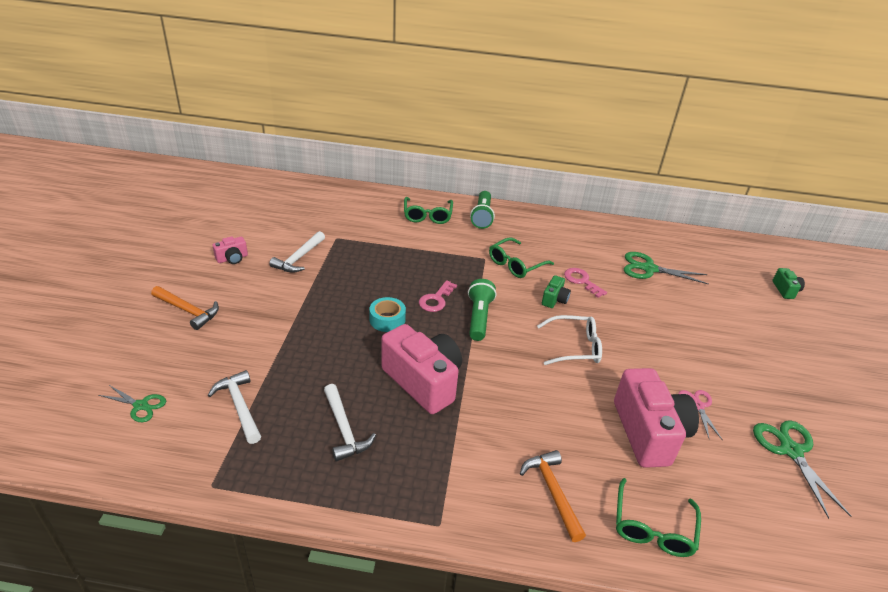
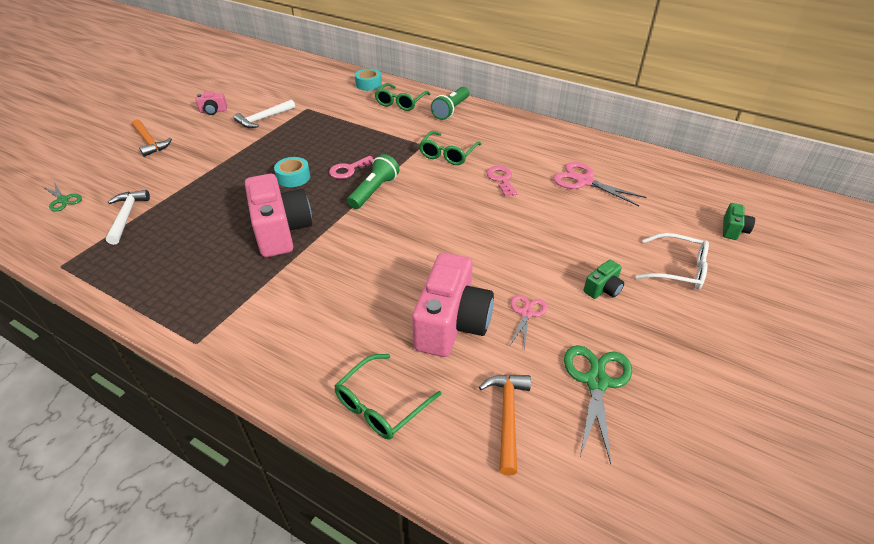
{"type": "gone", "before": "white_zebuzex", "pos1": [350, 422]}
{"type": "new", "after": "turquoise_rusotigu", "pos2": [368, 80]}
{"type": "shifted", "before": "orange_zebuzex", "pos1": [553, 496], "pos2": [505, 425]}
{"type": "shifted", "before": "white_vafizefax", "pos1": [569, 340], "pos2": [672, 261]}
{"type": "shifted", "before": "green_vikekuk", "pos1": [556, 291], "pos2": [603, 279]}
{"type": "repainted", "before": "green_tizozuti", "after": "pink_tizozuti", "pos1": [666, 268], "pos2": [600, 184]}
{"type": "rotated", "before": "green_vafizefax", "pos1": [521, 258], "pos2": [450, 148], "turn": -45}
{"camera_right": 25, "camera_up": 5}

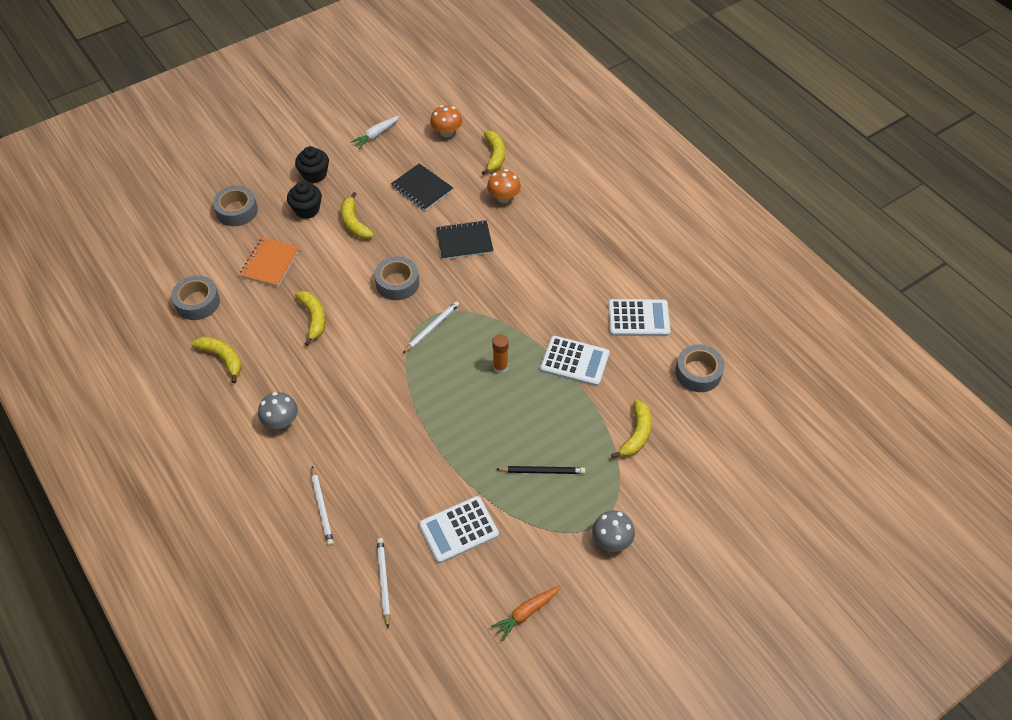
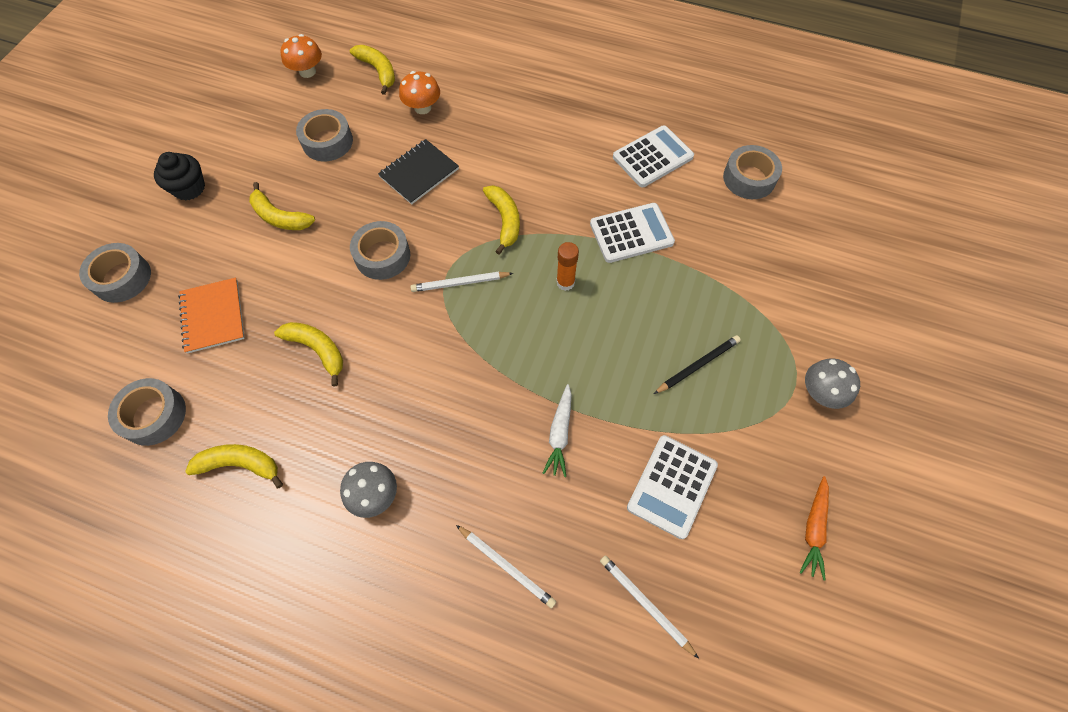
{"type": "gone", "before": "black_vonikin", "pos1": [304, 200]}
{"type": "shifted", "before": "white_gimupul", "pos1": [375, 132], "pos2": [557, 430]}
{"type": "shifted", "before": "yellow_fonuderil", "pos1": [631, 429], "pos2": [501, 220]}
{"type": "swapped", "before": "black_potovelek", "after": "grey_rusotigu", "pos1": [422, 187], "pos2": [324, 135]}
{"type": "rotated", "before": "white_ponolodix", "pos1": [431, 327], "pos2": [461, 282], "turn": -105}
{"camera_right": -35, "camera_up": 10}

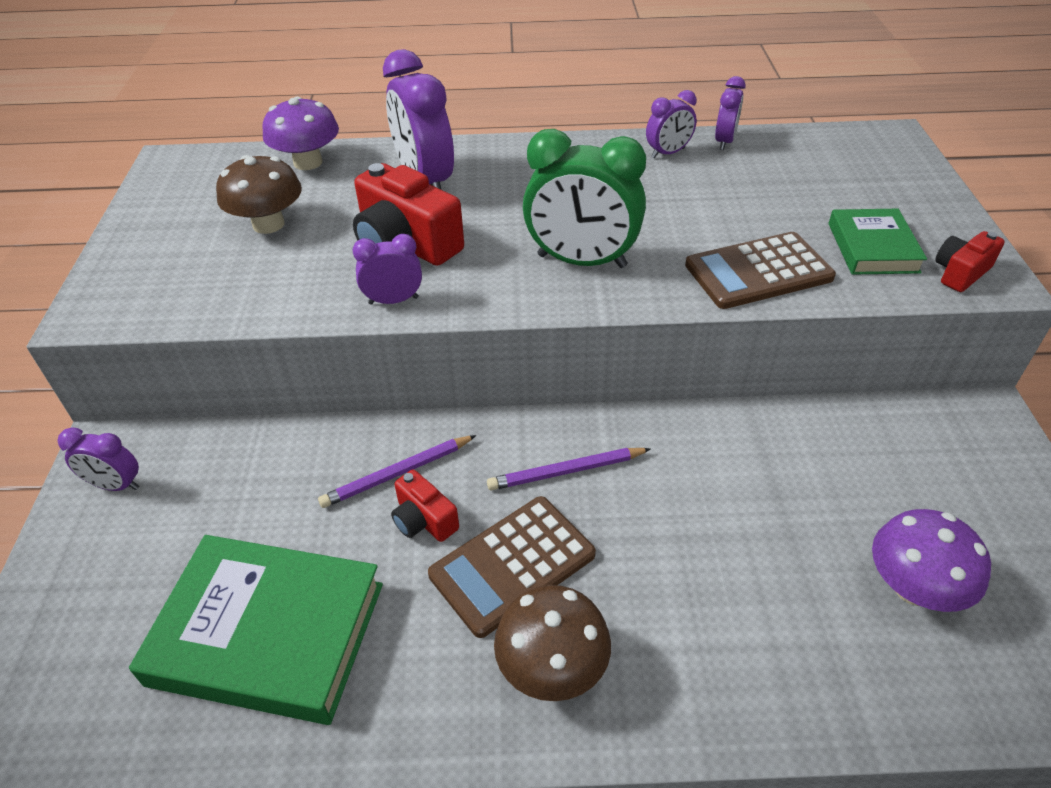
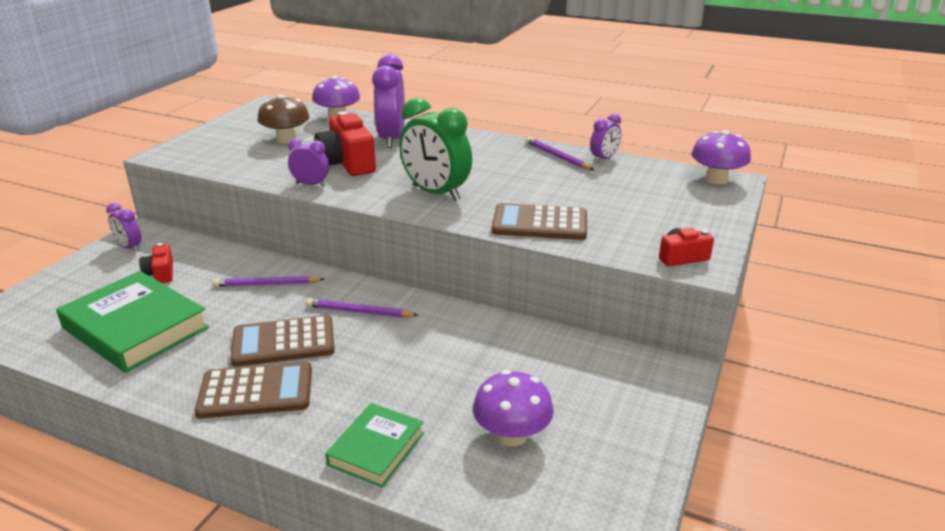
{"type": "new", "after": "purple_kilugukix", "pos2": [721, 157]}
{"type": "shifted", "before": "red_vikekuk", "pos1": [425, 506], "pos2": [156, 263]}
{"type": "shifted", "before": "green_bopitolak", "pos1": [878, 242], "pos2": [374, 445]}
{"type": "swapped", "before": "brown_kilugukix", "after": "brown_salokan", "pos1": [552, 643], "pos2": [253, 390]}
{"type": "swapped", "before": "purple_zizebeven", "after": "purple_ponolodix", "pos1": [671, 124], "pos2": [560, 153]}
{"camera_right": 25, "camera_up": -15}

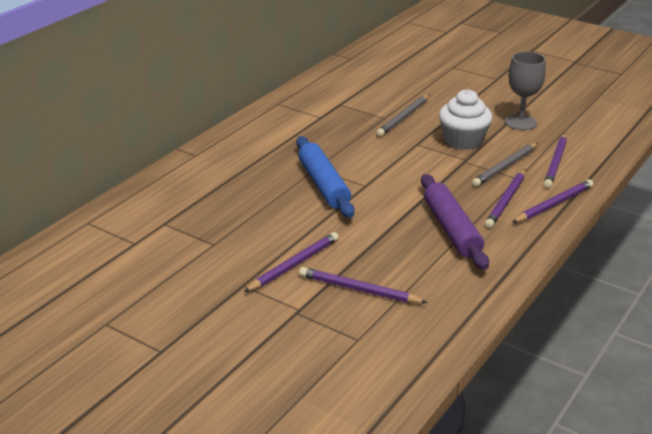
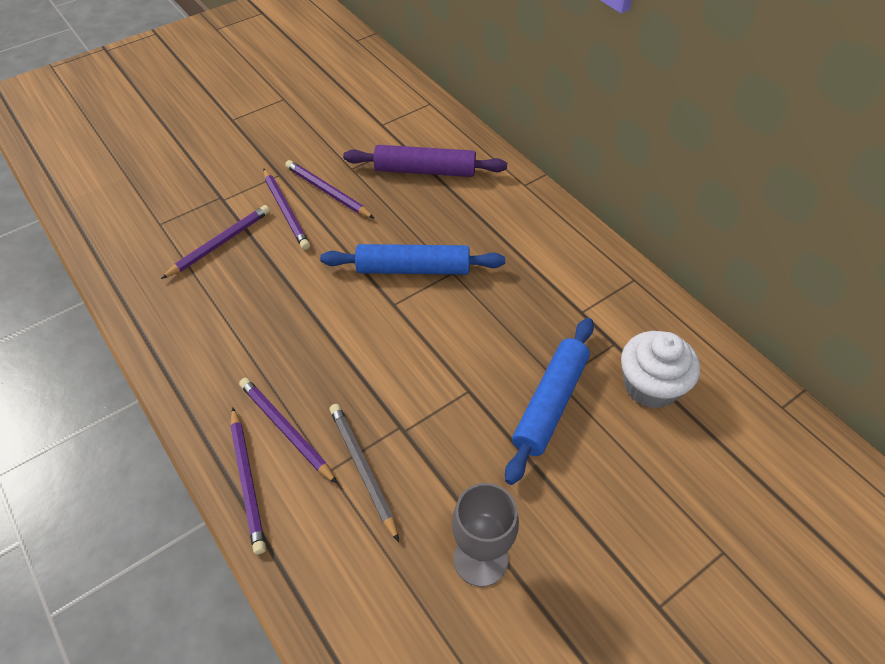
{"type": "shifted", "before": "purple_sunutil", "pos1": [455, 222], "pos2": [425, 161]}
{"type": "shifted", "before": "white_vonikin", "pos1": [465, 119], "pos2": [660, 370]}
{"type": "shifted", "before": "purple_ponolodix", "pos1": [555, 160], "pos2": [330, 189]}
{"type": "swapped", "before": "grey_ponolodix", "after": "blue_sunutil", "pos1": [403, 115], "pos2": [549, 401]}
{"camera_right": 110, "camera_up": 20}

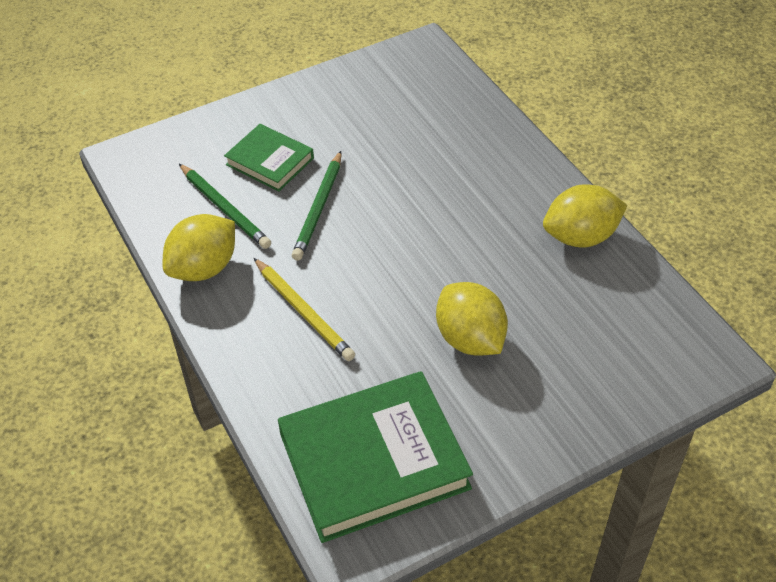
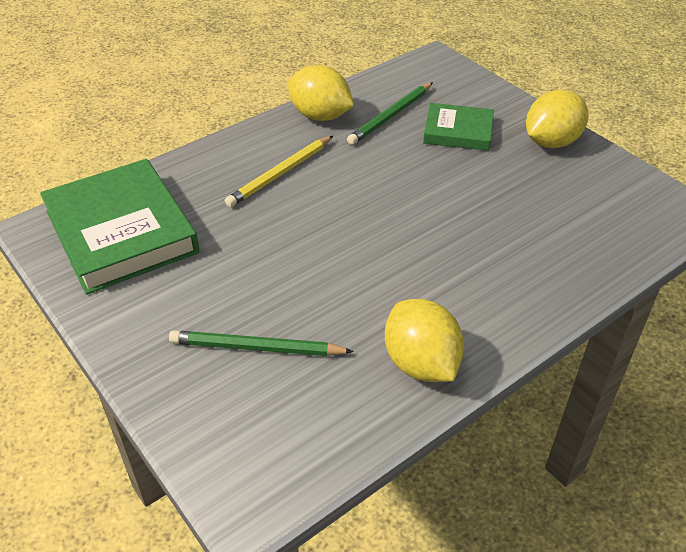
{"type": "shifted", "before": "green_ponolodix", "pos1": [316, 206], "pos2": [261, 343]}
{"type": "shifted", "before": "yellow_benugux", "pos1": [472, 319], "pos2": [557, 119]}
{"type": "rotated", "before": "green_bopitolak", "pos1": [269, 158], "pos2": [458, 127], "turn": 75}
{"camera_right": 80, "camera_up": -5}

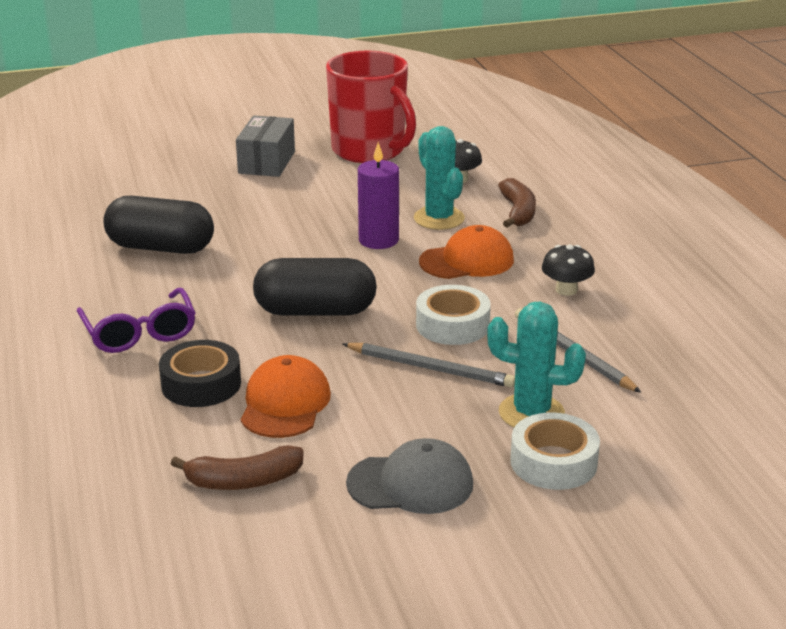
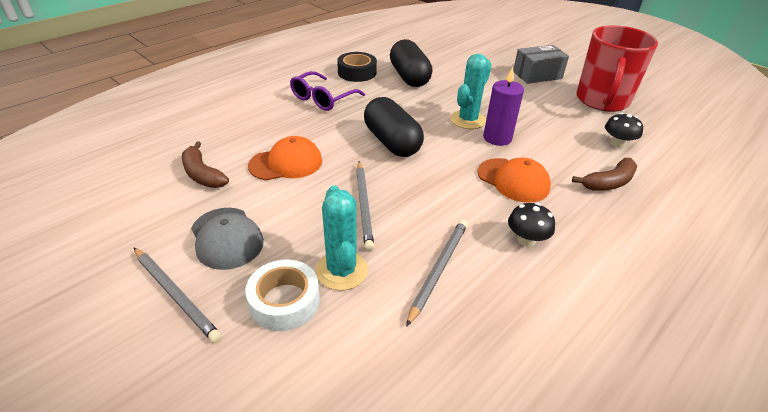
{"type": "gone", "before": "white_rusotigu", "pos1": [453, 315]}
{"type": "new", "after": "grey_ponolodix", "pos2": [178, 295]}
{"type": "shifted", "before": "black_rusotigu", "pos1": [200, 373], "pos2": [357, 67]}
{"type": "shifted", "before": "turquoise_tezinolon", "pos1": [439, 178], "pos2": [470, 91]}
{"camera_right": 60, "camera_up": 10}

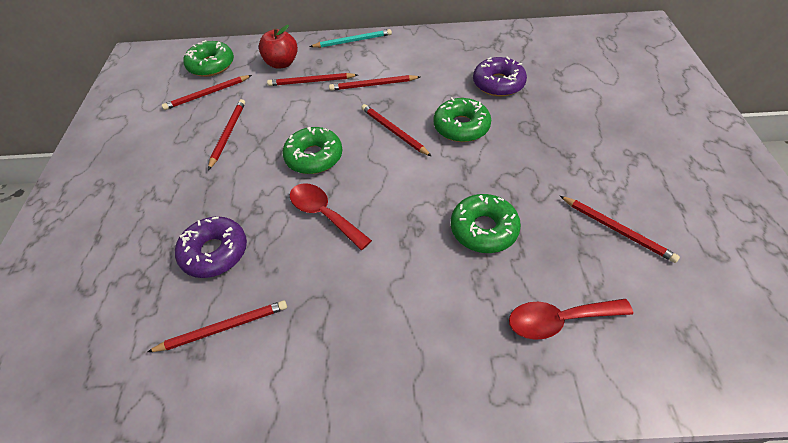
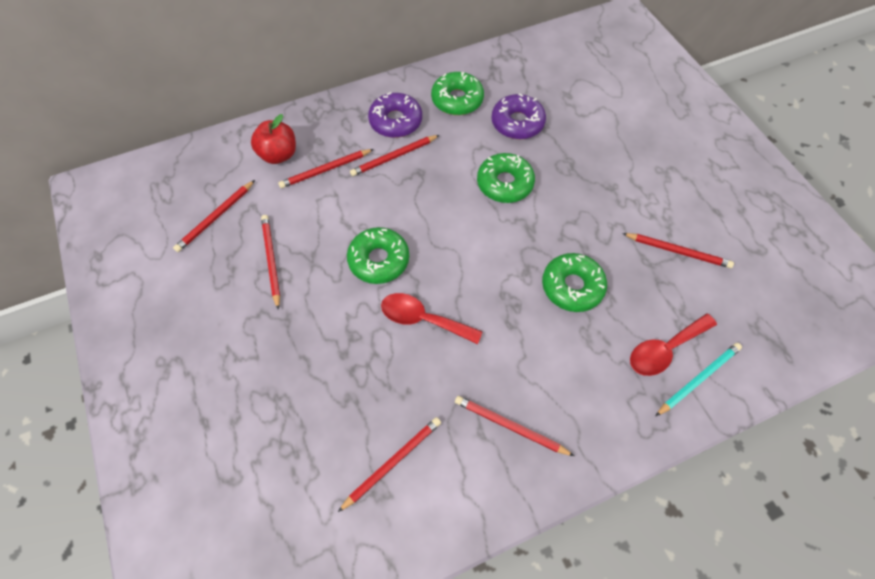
{"type": "shifted", "before": "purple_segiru", "pos1": [211, 247], "pos2": [395, 115]}
{"type": "shifted", "before": "green_segiru", "pos1": [209, 58], "pos2": [457, 93]}
{"type": "shifted", "before": "turquoise_ponolodix", "pos1": [351, 38], "pos2": [699, 379]}
{"type": "shifted", "before": "red_ponolodix", "pos1": [396, 130], "pos2": [514, 426]}
{"camera_right": -25, "camera_up": 10}

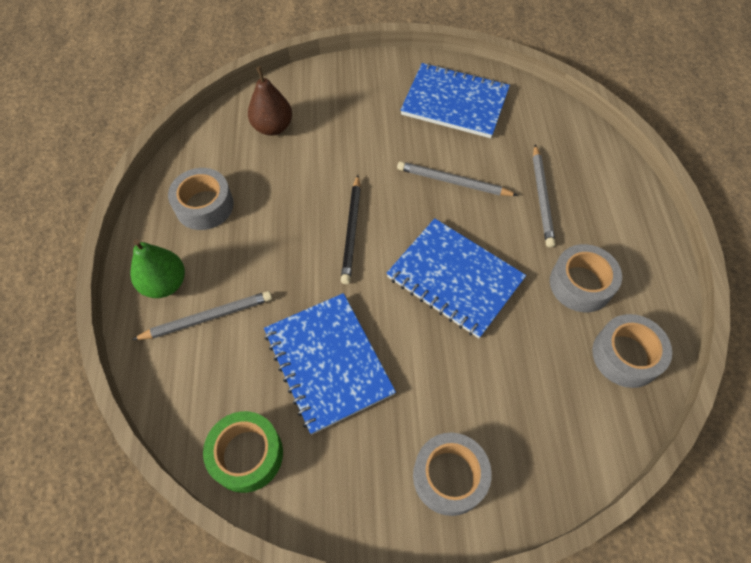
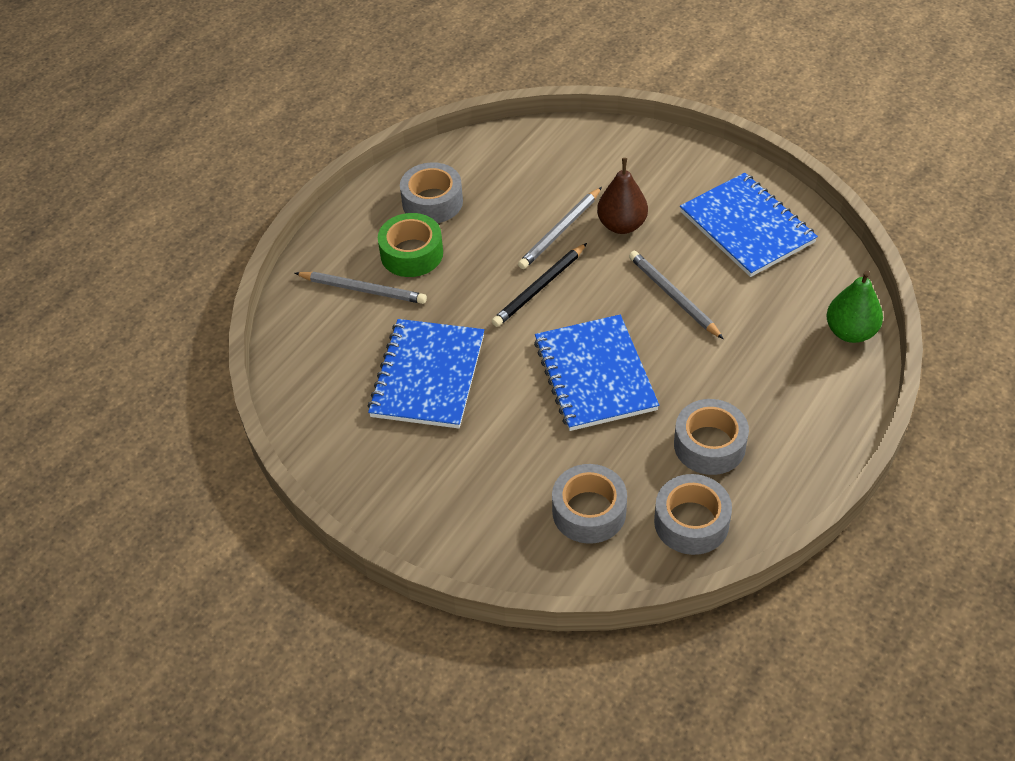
{"type": "shifted", "before": "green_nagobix", "pos1": [157, 268], "pos2": [854, 307]}
{"type": "shifted", "before": "green_rusotigu", "pos1": [243, 452], "pos2": [410, 245]}
{"type": "shifted", "before": "brown_nagobix", "pos1": [270, 101], "pos2": [622, 196]}
{"type": "shifted", "before": "grey_rusotigu", "pos1": [452, 474], "pos2": [589, 504]}
{"type": "shifted", "before": "grey_ponolodix", "pos1": [544, 195], "pos2": [560, 228]}
{"camera_right": 40, "camera_up": -10}

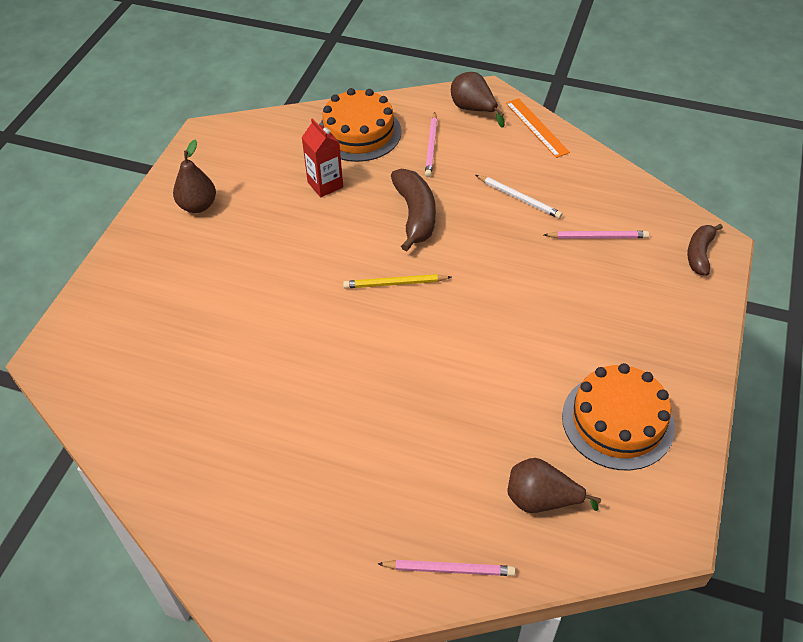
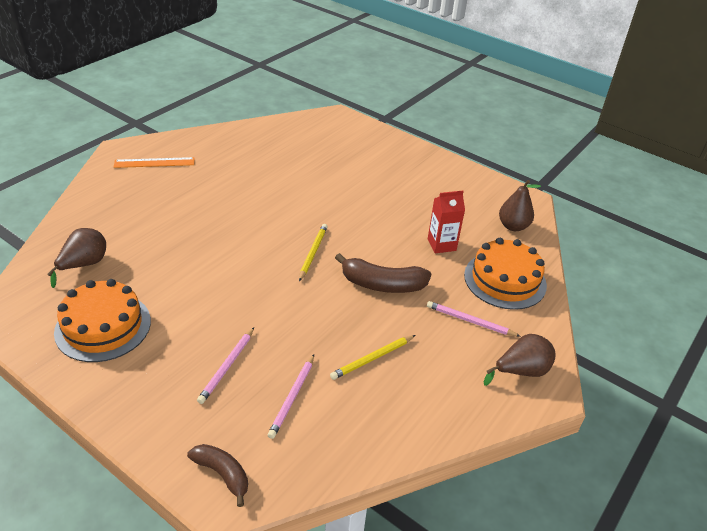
{"type": "shifted", "before": "brown_nagobix", "pos1": [194, 176], "pos2": [520, 205]}
{"type": "shifted", "before": "pink_ponolodix", "pos1": [446, 568], "pos2": [225, 365]}
{"type": "shifted", "before": "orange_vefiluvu", "pos1": [538, 128], "pos2": [154, 162]}
{"type": "repainted", "before": "white_ponolodix", "after": "yellow_ponolodix", "pos1": [519, 197], "pos2": [372, 357]}
{"camera_right": 105, "camera_up": -10}

